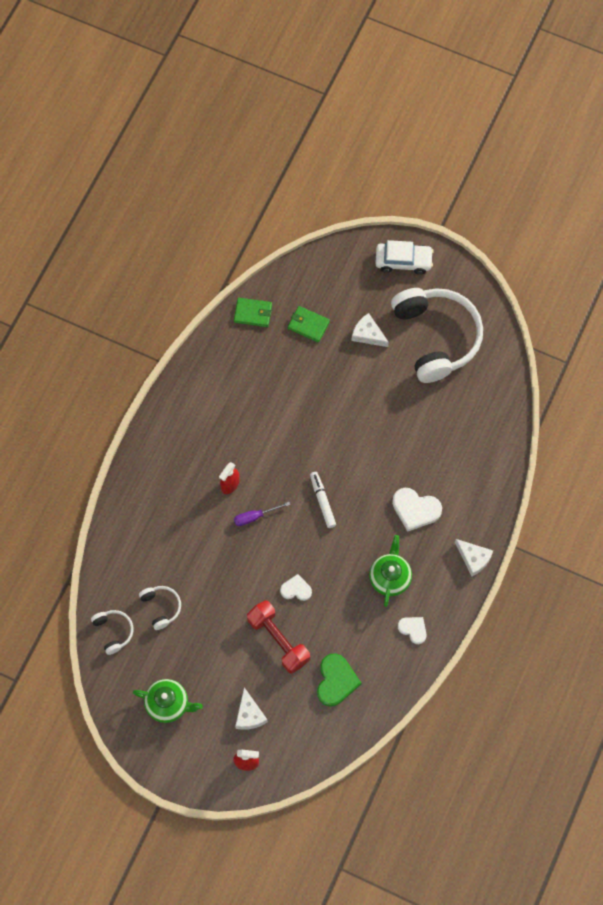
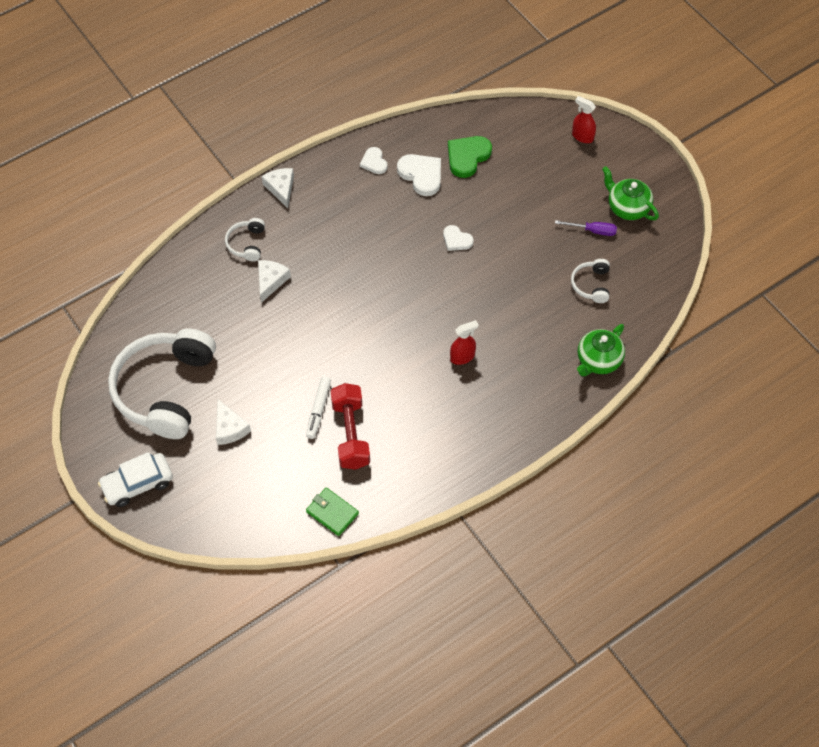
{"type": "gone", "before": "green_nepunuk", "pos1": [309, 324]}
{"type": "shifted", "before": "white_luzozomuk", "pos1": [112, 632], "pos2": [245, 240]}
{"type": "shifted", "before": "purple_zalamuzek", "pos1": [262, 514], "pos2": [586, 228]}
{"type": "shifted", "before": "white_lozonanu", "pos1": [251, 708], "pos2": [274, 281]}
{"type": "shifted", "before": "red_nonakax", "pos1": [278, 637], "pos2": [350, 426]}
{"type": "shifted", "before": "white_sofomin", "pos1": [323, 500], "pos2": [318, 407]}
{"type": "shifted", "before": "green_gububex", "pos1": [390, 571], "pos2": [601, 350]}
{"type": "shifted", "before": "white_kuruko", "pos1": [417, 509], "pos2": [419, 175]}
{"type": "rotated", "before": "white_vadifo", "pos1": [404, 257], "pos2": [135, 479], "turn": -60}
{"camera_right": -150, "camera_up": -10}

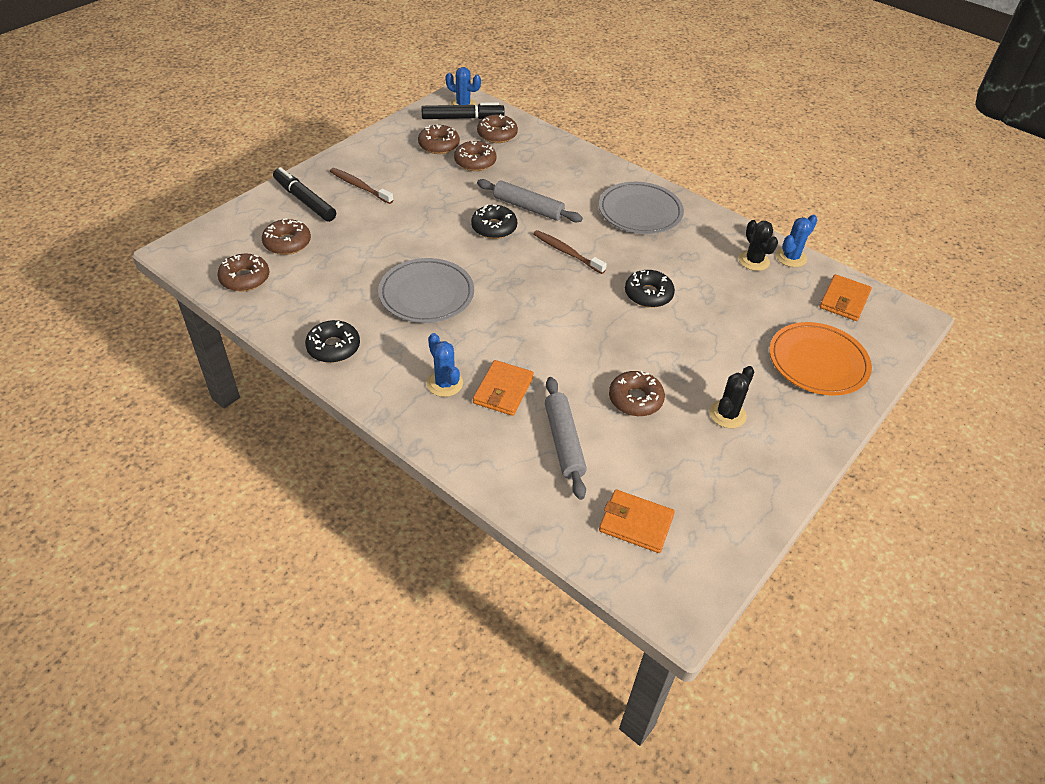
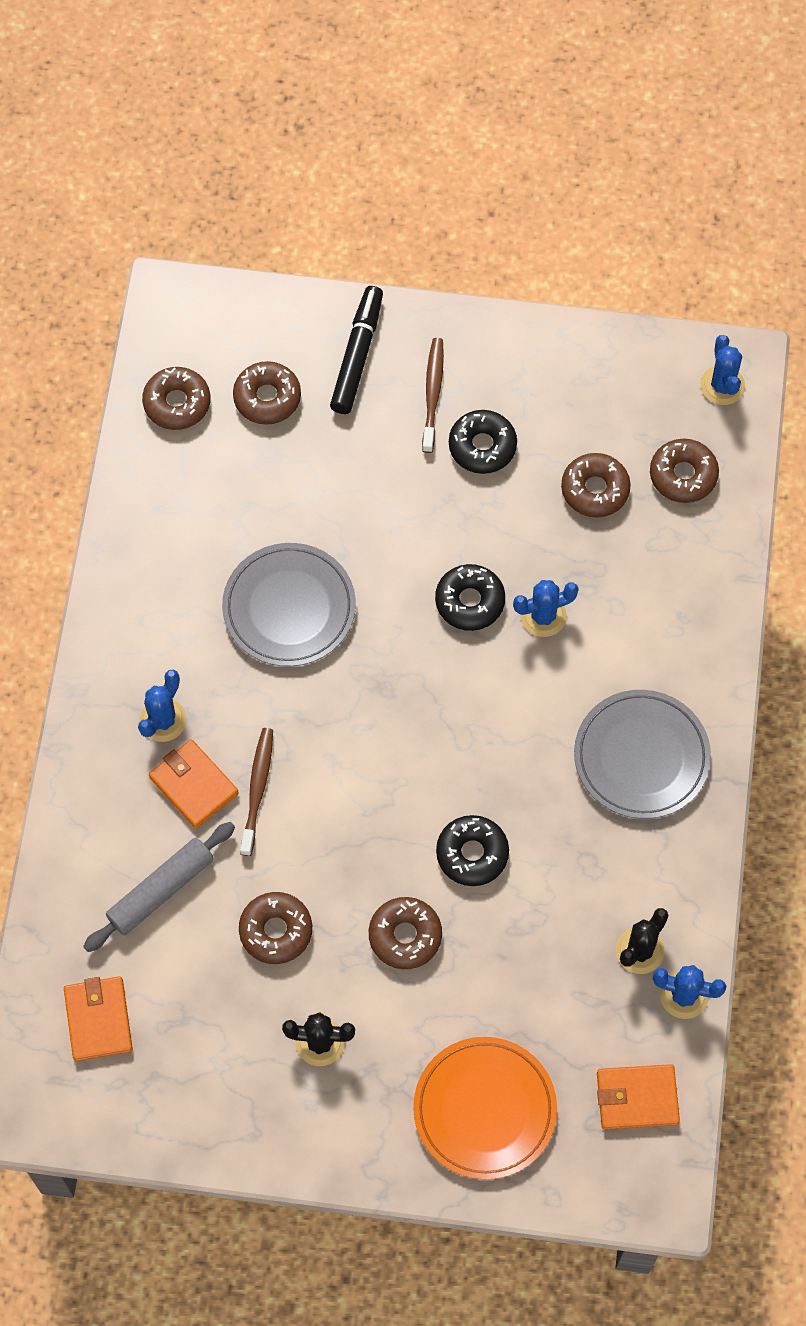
{"type": "gone", "before": "black_sofomin", "pos1": [463, 110]}
{"type": "shifted", "before": "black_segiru", "pos1": [332, 341], "pos2": [483, 442]}
{"type": "shifted", "before": "brown_segiru", "pos1": [439, 139], "pos2": [405, 933]}
{"type": "shifted", "before": "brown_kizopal", "pos1": [570, 252], "pos2": [256, 792]}
{"type": "swapped", "before": "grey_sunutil", "after": "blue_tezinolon", "pos1": [530, 200], "pos2": [546, 608]}
{"type": "rotated", "before": "orange_nepunuk", "pos1": [503, 388], "pos2": [194, 783], "turn": 60}
{"camera_right": 60, "camera_up": 20}

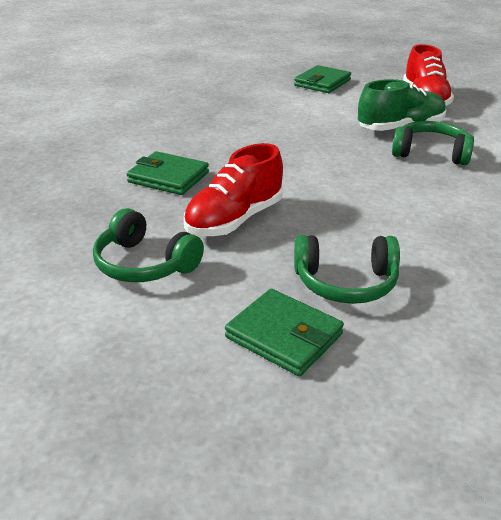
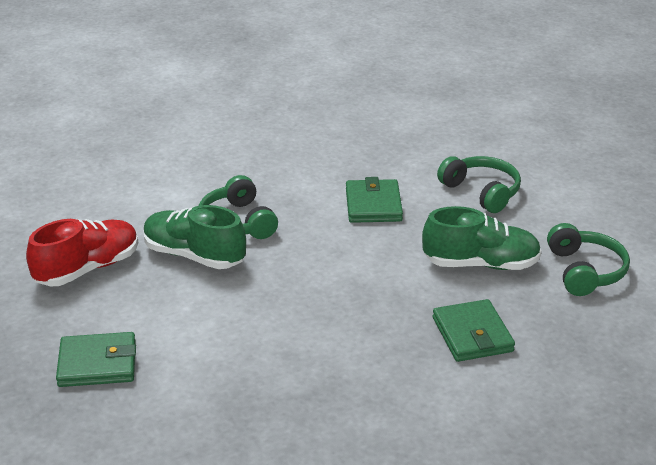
{"type": "shifted", "before": "green_nepunuk", "pos1": [284, 332], "pos2": [374, 200]}
{"type": "repainted", "before": "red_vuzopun", "after": "green_vuzopun", "pos1": [233, 189], "pos2": [482, 238]}
{"camera_right": -130, "camera_up": 0}

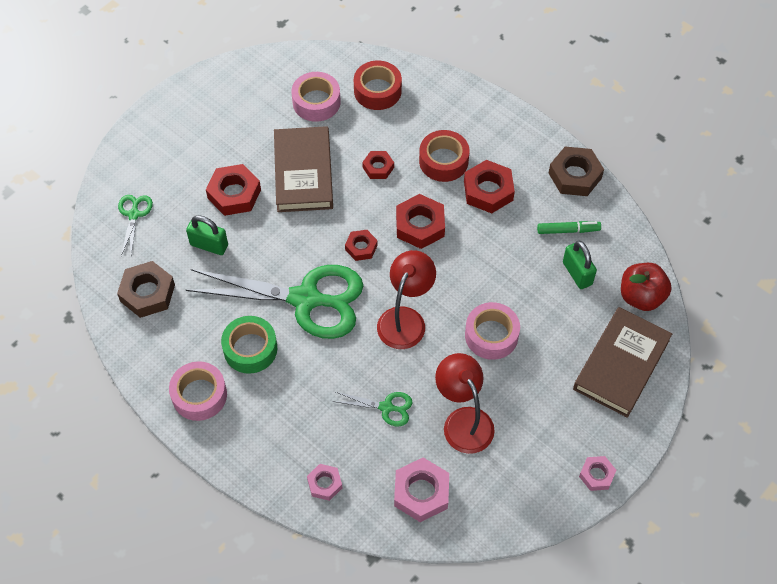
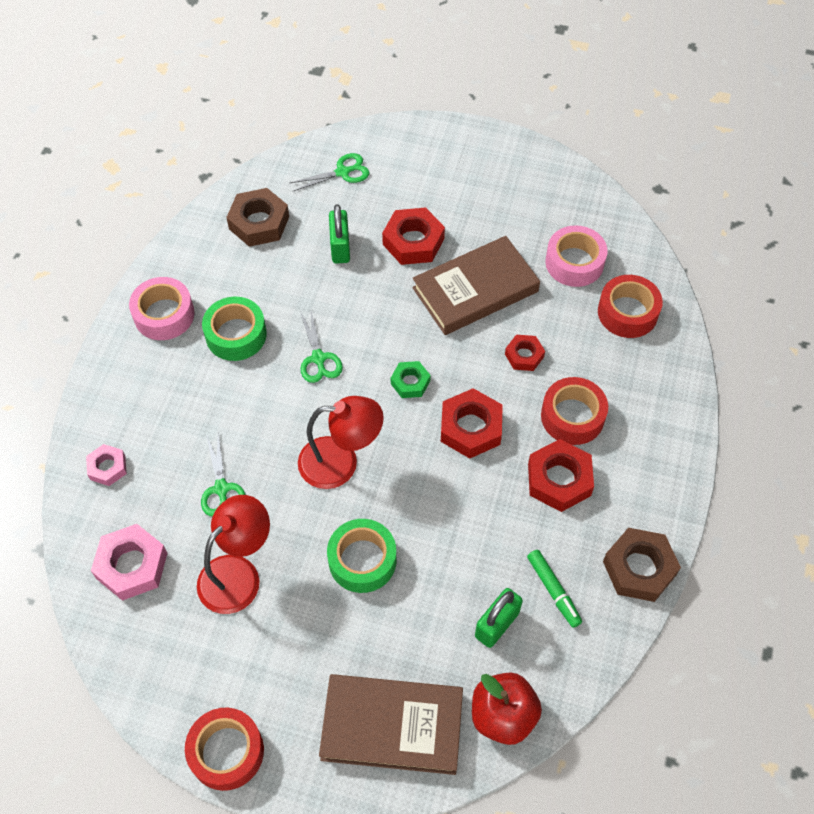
{"type": "swapped", "before": "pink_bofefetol", "after": "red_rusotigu", "pos1": [597, 473], "pos2": [224, 749]}
{"type": "repainted", "before": "red_bofefetol", "after": "green_bofefetol", "pos1": [361, 245], "pos2": [411, 379]}
{"type": "repainted", "before": "pink_rusotigu", "after": "green_rusotigu", "pos1": [492, 331], "pos2": [362, 556]}
{"type": "scaled", "before": "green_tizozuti", "pos1": [274, 302], "pos2": [321, 347], "scale": 0.43}
{"camera_right": 65, "camera_up": 0}

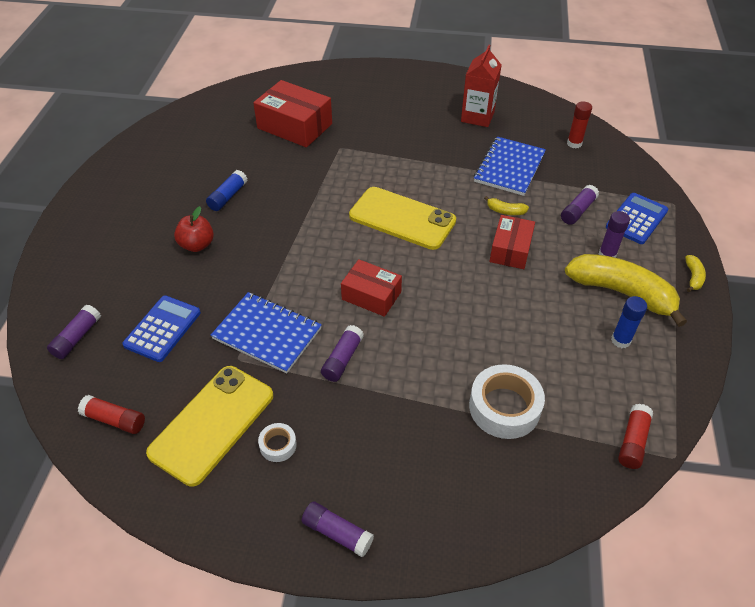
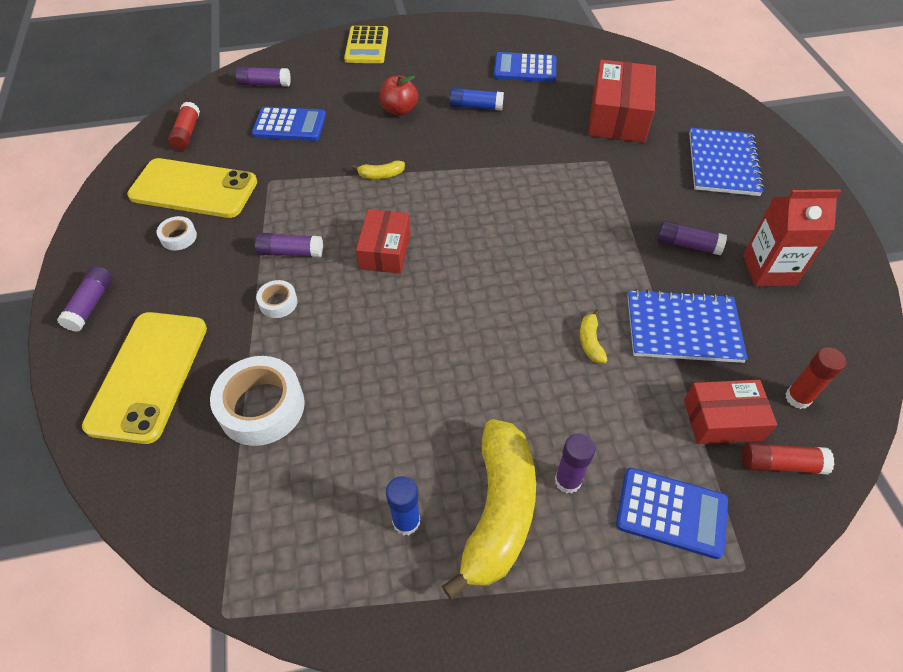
{"type": "new", "after": "white_rusotigu", "pos2": [277, 299]}
{"type": "new", "after": "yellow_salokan", "pos2": [366, 44]}
{"type": "new", "after": "blue_salokan", "pos2": [525, 67]}
{"type": "shifted", "before": "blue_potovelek", "pos1": [266, 333], "pos2": [726, 162]}
{"type": "shifted", "before": "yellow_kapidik", "pos1": [402, 218], "pos2": [144, 378]}
{"type": "shifted", "before": "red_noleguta", "pos1": [512, 242], "pos2": [730, 412]}
{"type": "shifted", "before": "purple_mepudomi", "pos1": [580, 205], "pos2": [692, 238]}
{"type": "shifted", "before": "red_mepudomi", "pos1": [635, 436], "pos2": [788, 458]}
{"type": "shifted", "before": "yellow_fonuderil", "pos1": [695, 273], "pos2": [378, 169]}
{"camera_right": 70, "camera_up": 5}

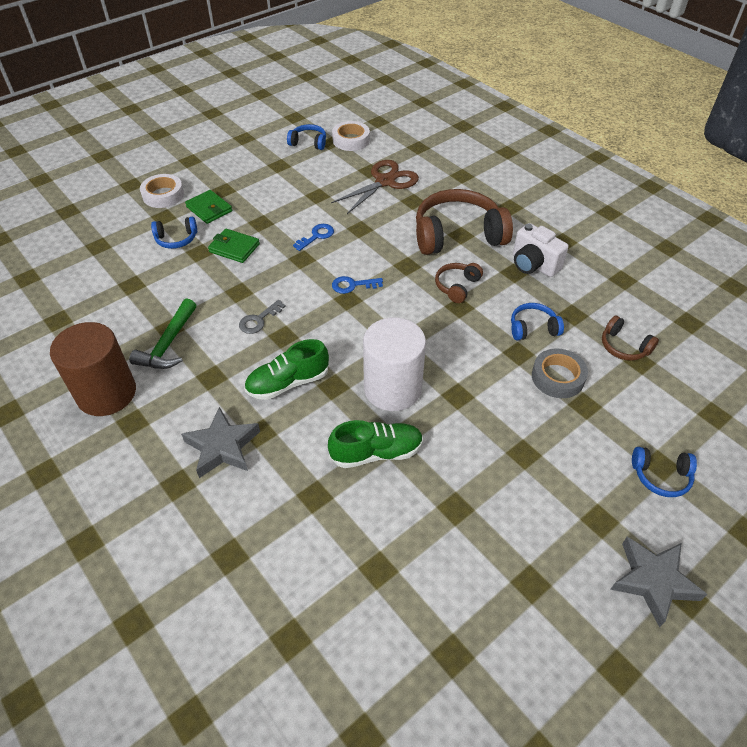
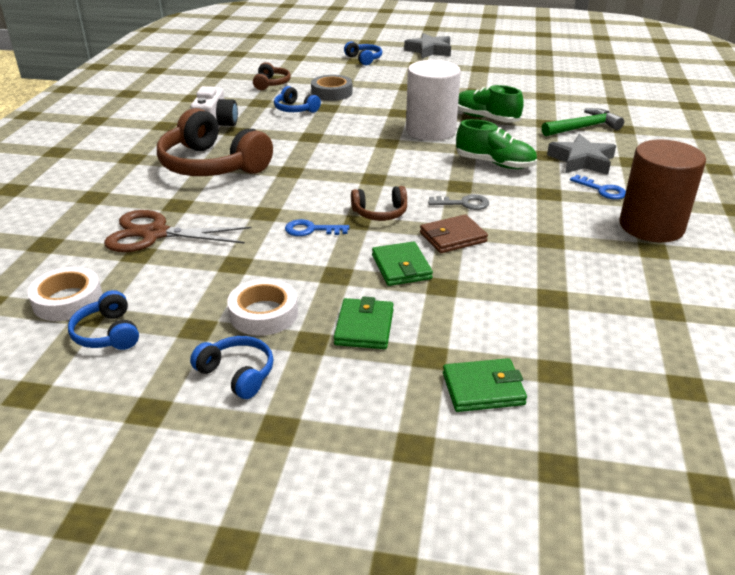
{"type": "new", "after": "brown_nepunuk", "pos2": [454, 233]}
{"type": "new", "after": "green_nepunuk", "pos2": [485, 385]}
{"type": "shifted", "before": "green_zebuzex", "pos1": [162, 333], "pos2": [583, 122]}
{"type": "shifted", "before": "white_rusotigu", "pos1": [162, 191], "pos2": [262, 307]}
{"type": "shifted", "before": "blue_luzozomuk", "pos1": [174, 233], "pos2": [231, 367]}
{"type": "shifted", "before": "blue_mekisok", "pos1": [357, 285], "pos2": [598, 187]}
{"type": "shifted", "before": "brown_luzozomuk", "pos1": [459, 283], "pos2": [379, 203]}
{"camera_right": -130, "camera_up": -15}

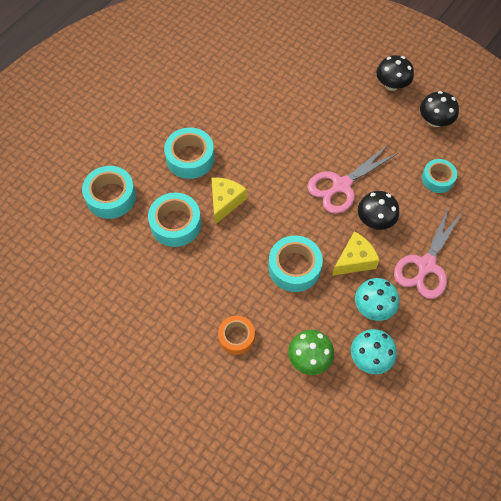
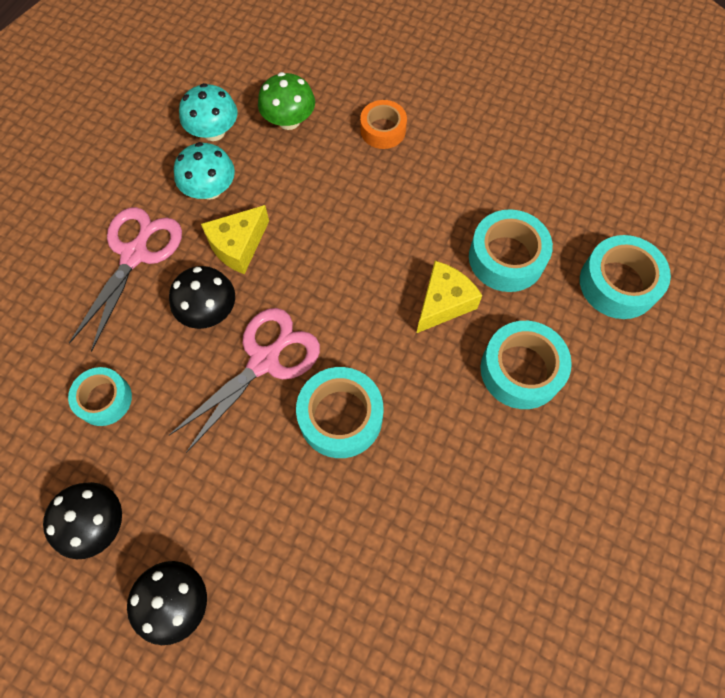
{"type": "shifted", "before": "turquoise_rusotigu", "pos1": [295, 263], "pos2": [339, 412]}
{"type": "rotated", "before": "yellow_lozonanu", "pos1": [229, 201], "pos2": [449, 297], "turn": -150}
{"camera_right": 170, "camera_up": 5}

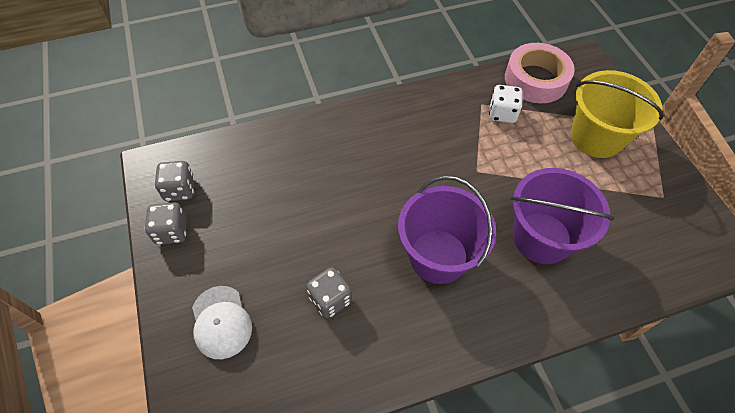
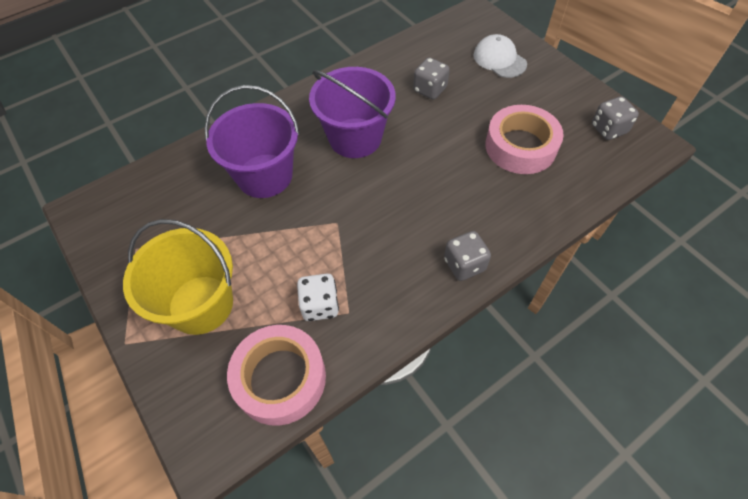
{"type": "new", "after": "pink_rusotigu", "pos2": [524, 139]}
{"type": "shifted", "before": "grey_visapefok", "pos1": [166, 223], "pos2": [467, 256]}
{"camera_right": 165, "camera_up": 0}

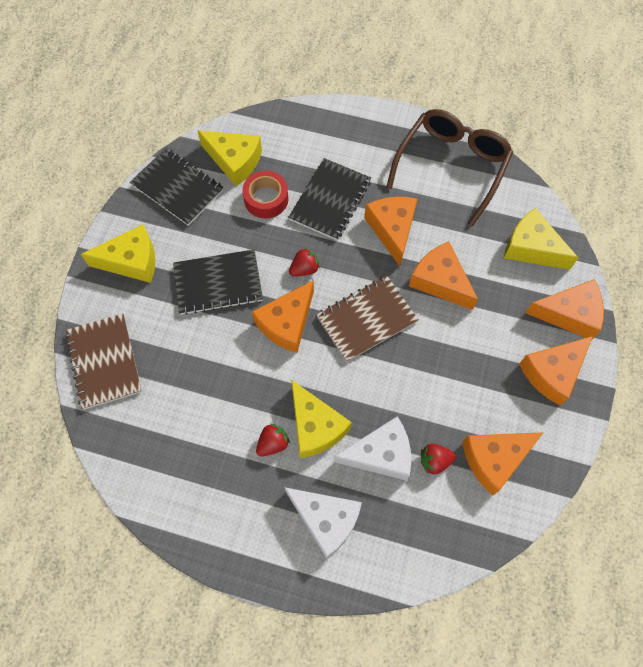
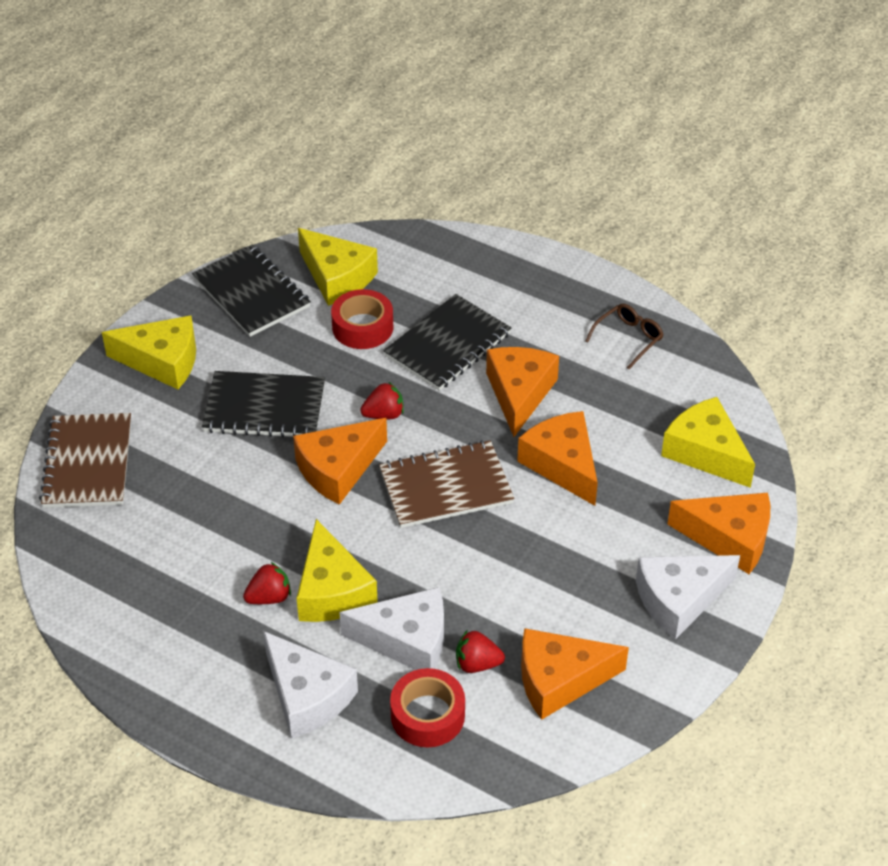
{"type": "new", "after": "red_rusotigu", "pos2": [427, 707]}
{"type": "repainted", "before": "orange_lozonanu", "after": "white_lozonanu", "pos1": [556, 370], "pos2": [688, 597]}
{"type": "scaled", "before": "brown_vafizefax", "pos1": [449, 168], "pos2": [624, 336], "scale": 0.43}
{"camera_right": 15, "camera_up": -20}

